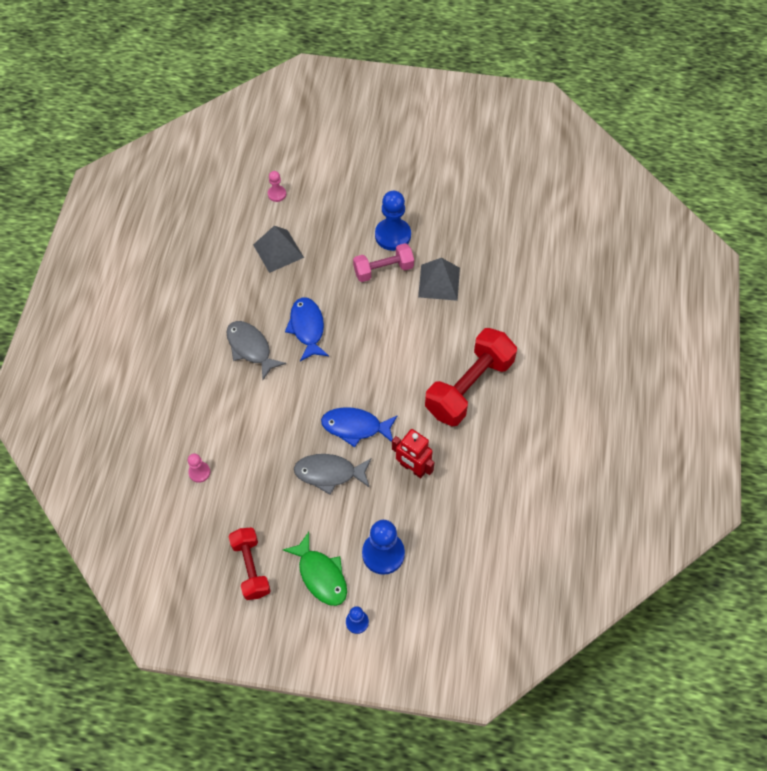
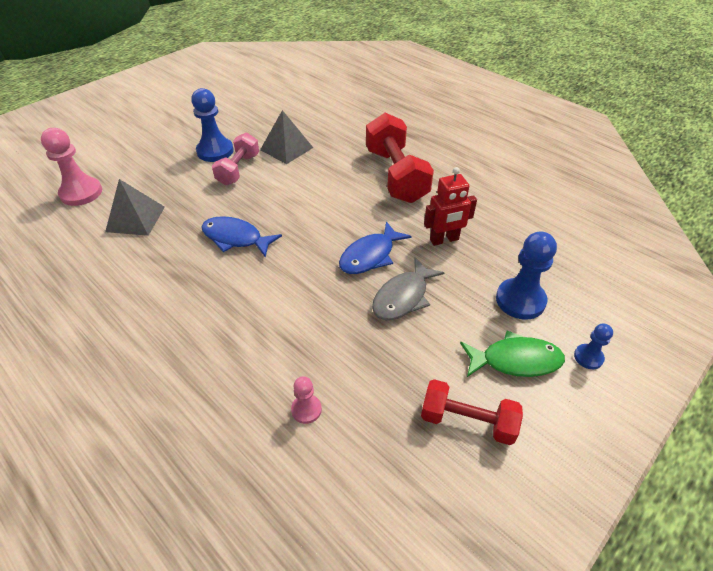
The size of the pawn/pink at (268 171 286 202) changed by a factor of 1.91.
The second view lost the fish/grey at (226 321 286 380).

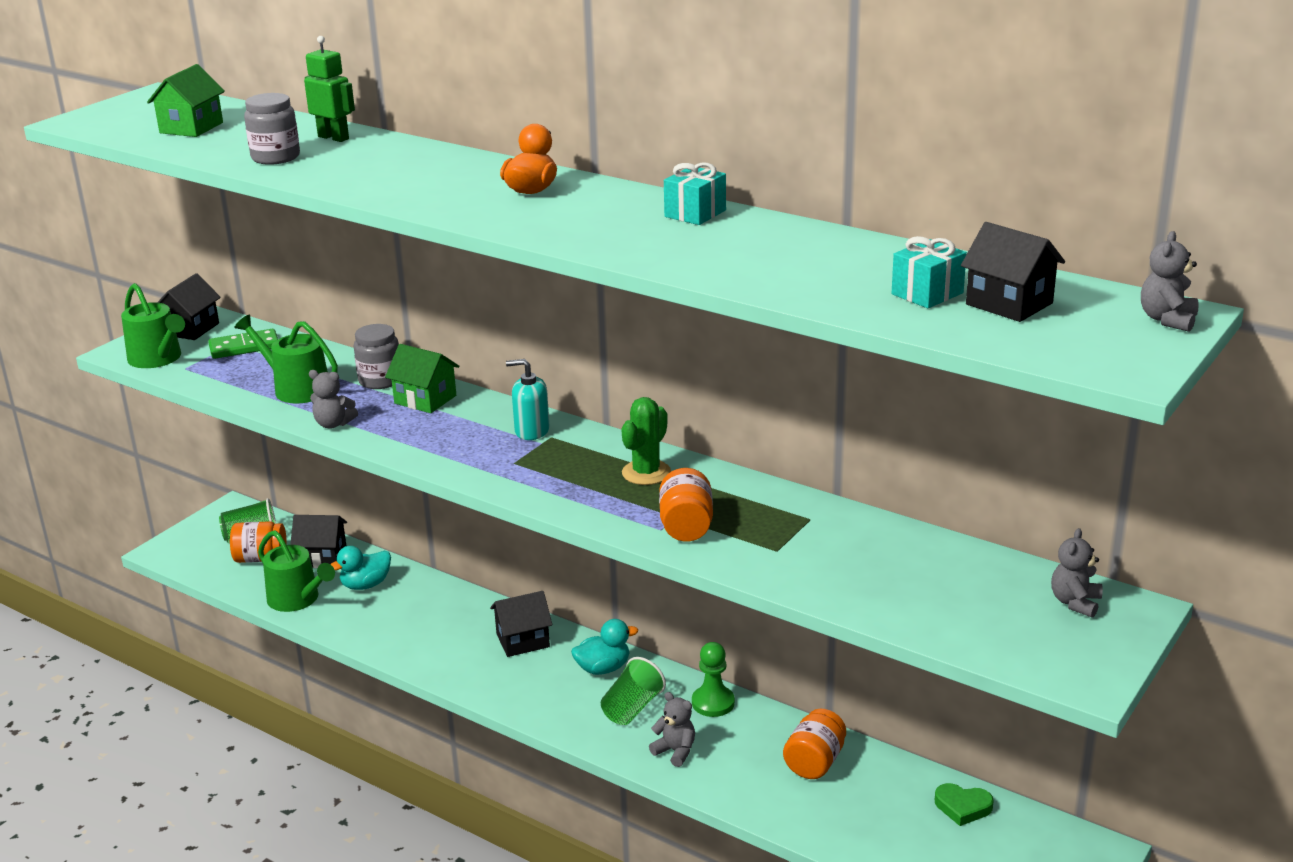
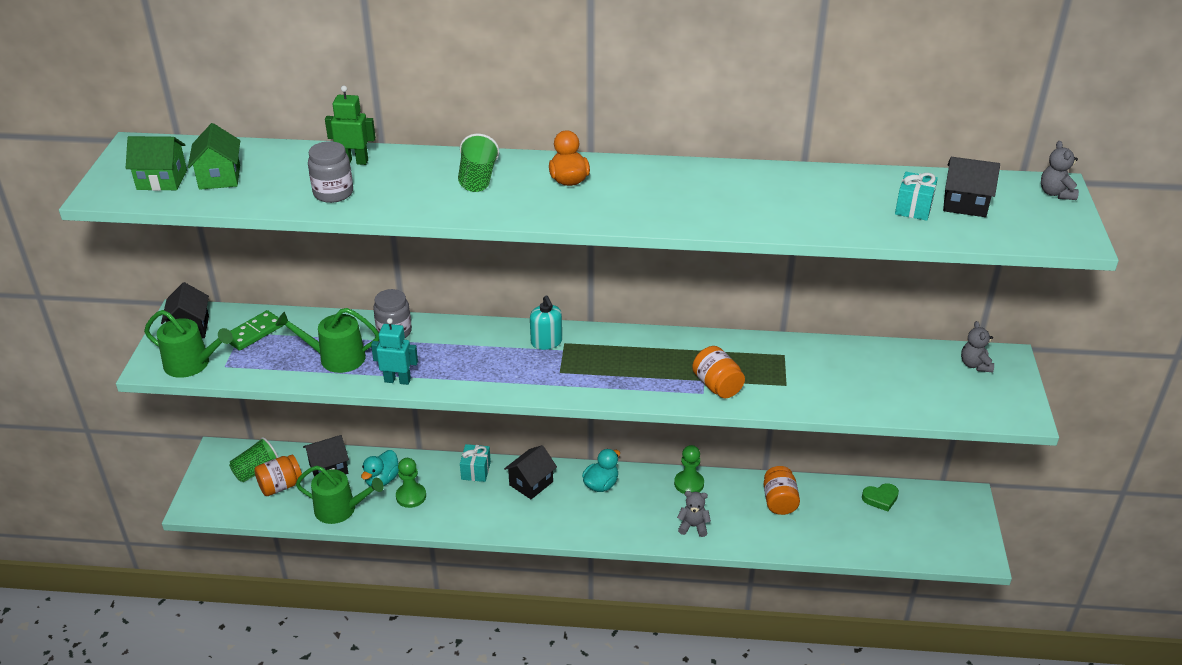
The gift/turquoise ended up elsewhere, having gone from (664 163 726 225) to (460 444 491 482).
The house/green ended up elsewhere, having gone from (385 344 460 413) to (126 136 187 191).
The soap dispenser/turquoise at (506 359 550 440) ended up facing another way, 90 degrees counterclockwise from before.
Where the teddy bear/grey stood at (309 370 358 429), the robot/turquoise came to stand at (371 318 418 385).
The second view lost the cactus/green at (621 397 671 485).
The cup/green ended up elsewhere, having gone from (601 657 666 725) to (458 134 499 192).
The second view gained the pawn/green at (396 458 426 508).

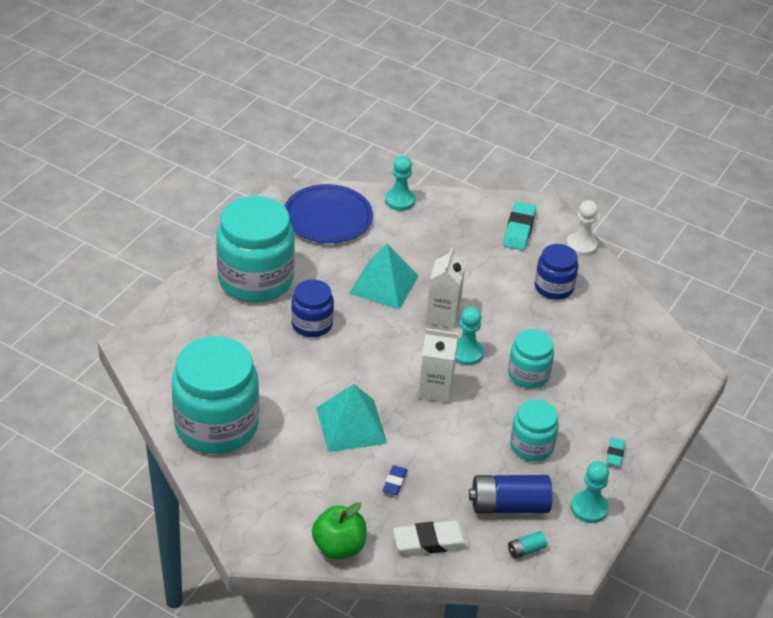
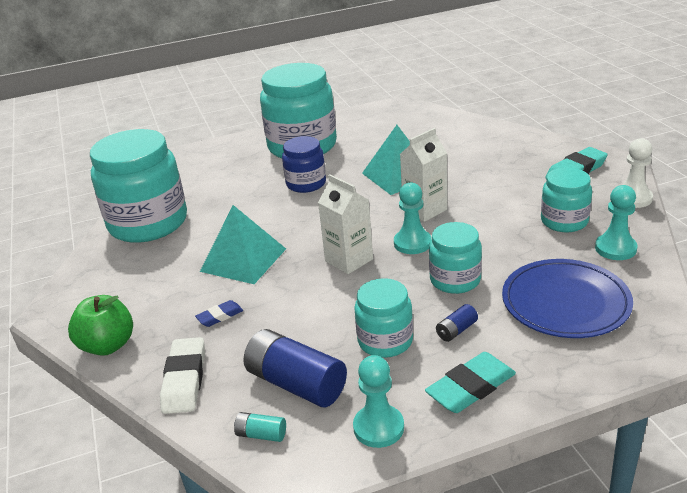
The pawn/turquoise ended up elsewhere, having gone from (385 156 415 211) to (595 185 637 260).
The plate/blue ended up elsewhere, having gone from (284 184 373 243) to (502 259 633 338).
What was the jar/blue at (535 244 578 300) turned into the jar/turquoise at (541 167 592 232).
The size of the eraser/turquoise at (606 438 625 466) changed by a factor of 1.80.
The eraser/white at (393 521 470 555) ended up facing another way, 60 degrees clockwise from before.
The second view gained the battery/blue at (436 304 478 342).

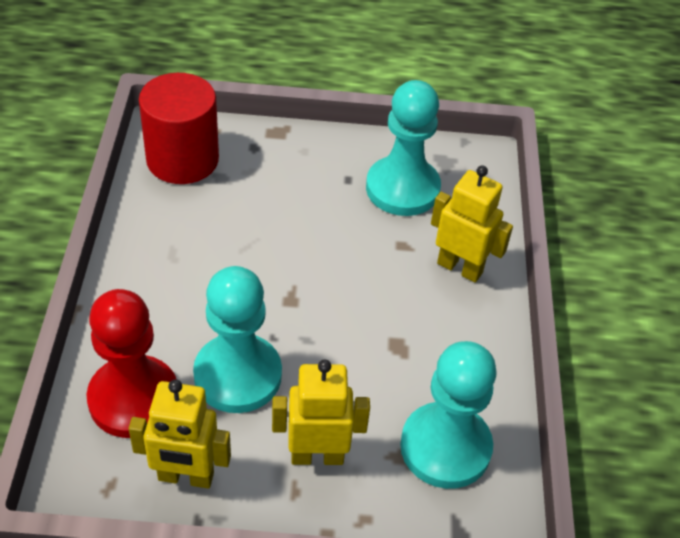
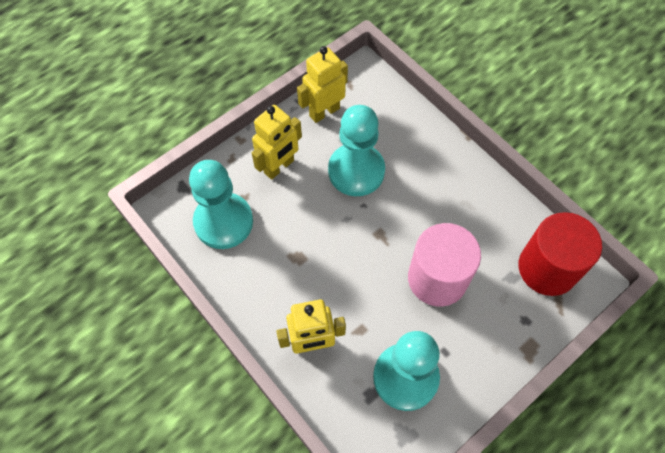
The second view lost the pawn/red at (87 289 176 438).
The second view gained the cylinder/pink at (408 223 481 307).

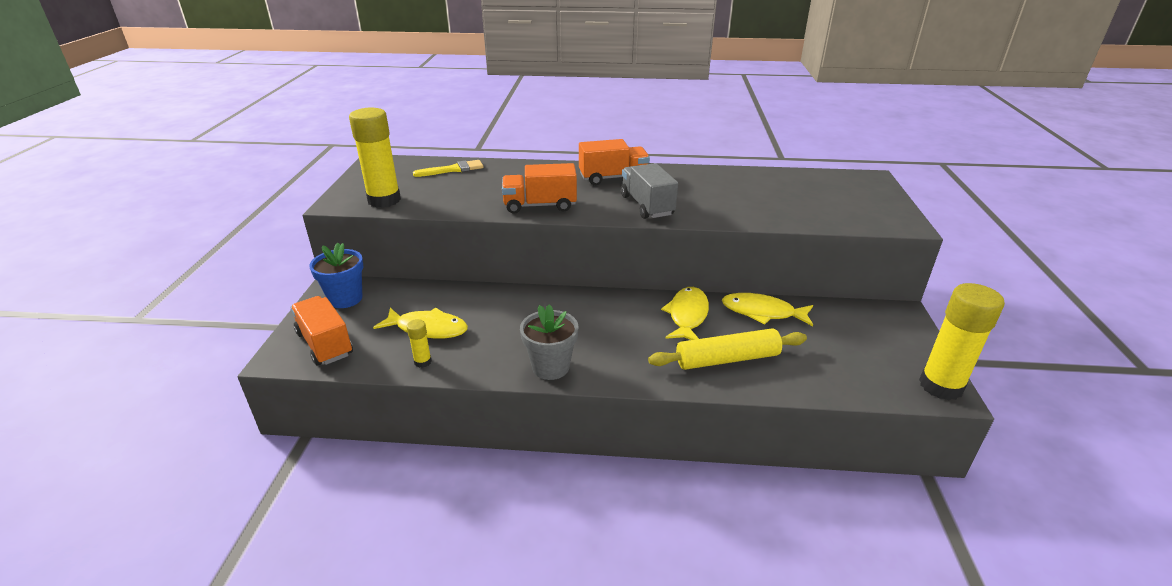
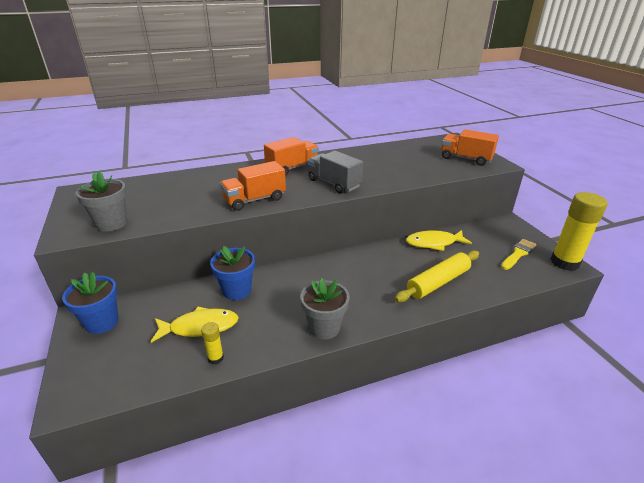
Where the glue stick/yellow stood at (349 108 401 208), the flower pot/grey came to stand at (75 171 127 231).
The brush/yellow ended up elsewhere, having gone from (413 160 483 177) to (501 239 536 270).
The second view lost the fish/yellow at (661 287 709 340).
The truck/orange ended up elsewhere, having gone from (291 296 353 365) to (441 129 499 166).
The second view gained the flower pot/blue at (210 246 255 300).

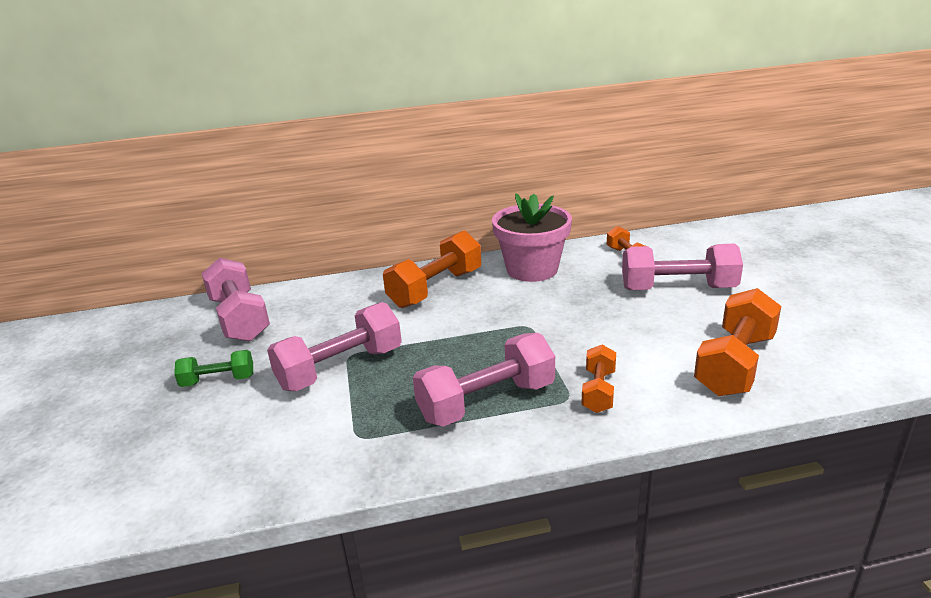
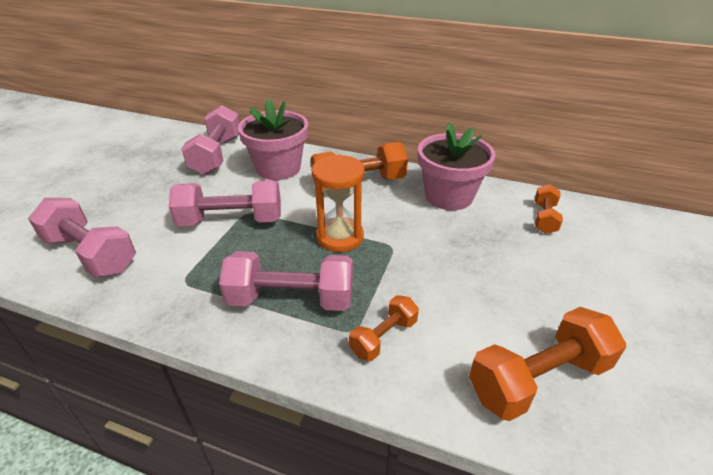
The dumbbell/pink ended up elsewhere, having gone from (622 244 743 290) to (28 198 136 278).
The second view lost the dumbbell/green at (174 350 253 387).
The second view gained the flower pot/pink at (238 99 308 180).
The second view gained the hourglass/orange at (312 154 365 252).

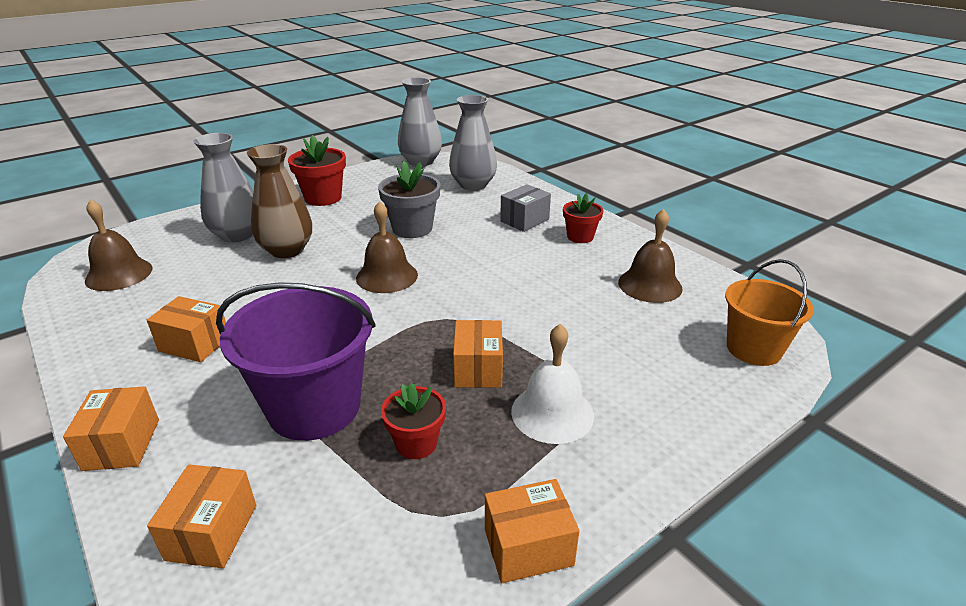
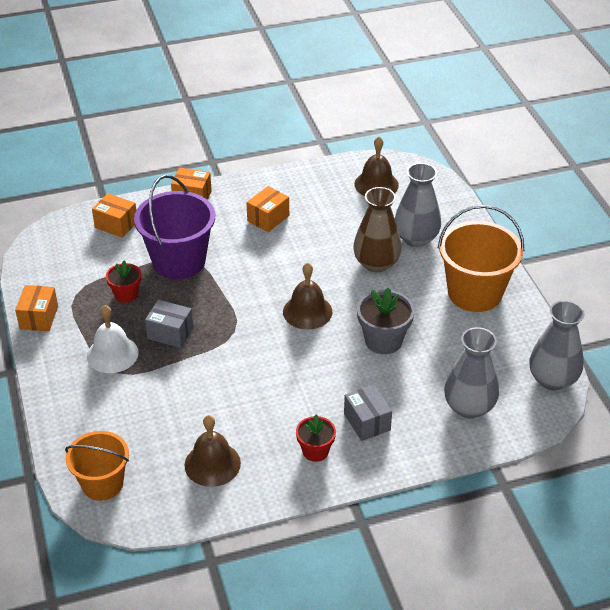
Where the flower pot/red stood at (288 135 346 206), the bucket/orange came to stand at (438 205 524 312).
What was the box/orange at (453 320 503 388) turned into the box/grey at (145 300 193 348).

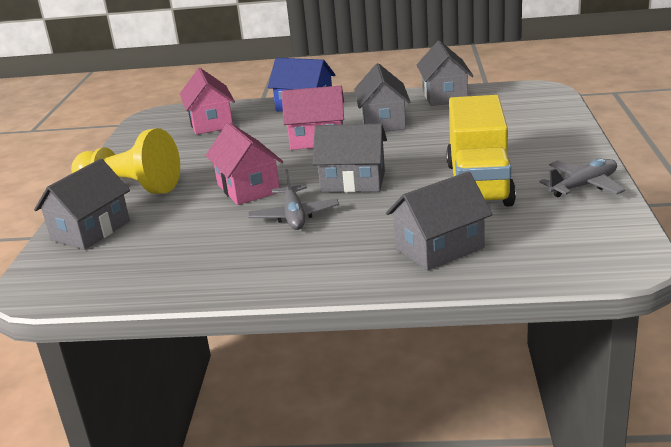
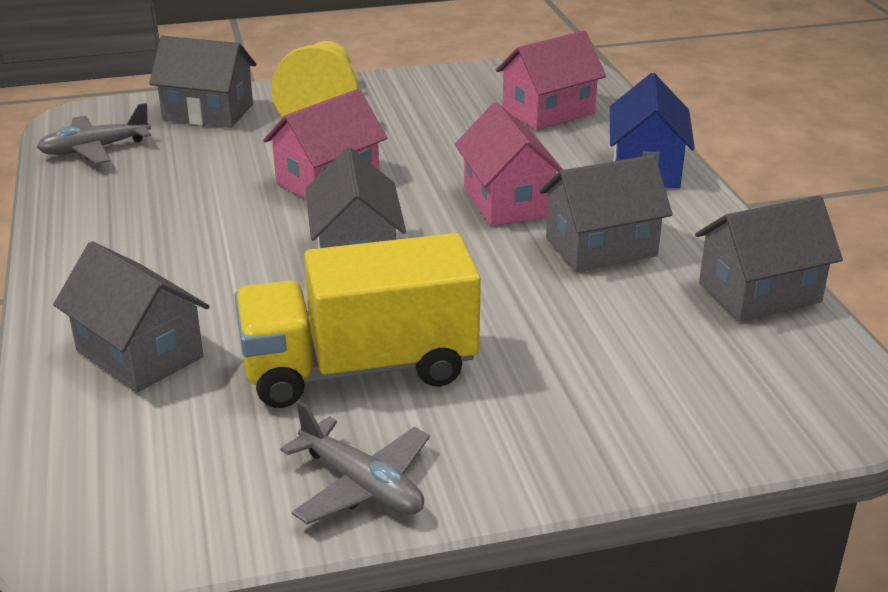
The plane/grey ended up elsewhere, having gone from (248 169 339 230) to (37 103 151 164).

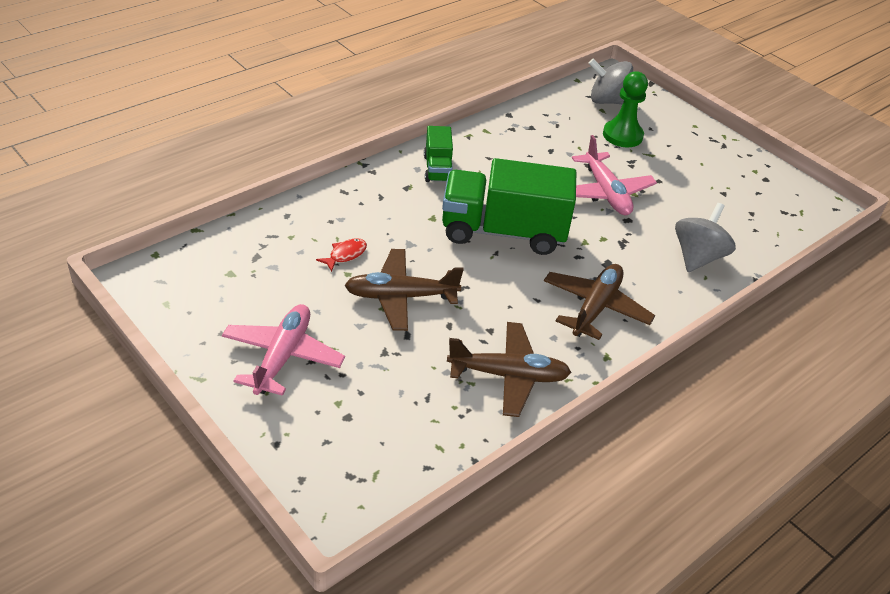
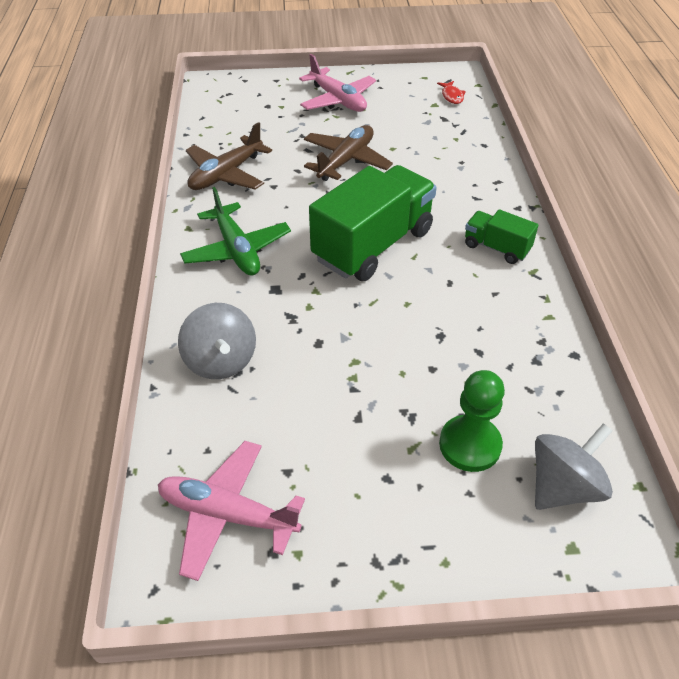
The plane/pink ended up elsewhere, having gone from (572 135 657 215) to (158 441 305 581).
The fish/red ended up elsewhere, having gone from (316 238 367 272) to (437 81 466 104).
What was the plane/brown at (544 264 655 340) turned into the plane/green at (180 187 291 276).

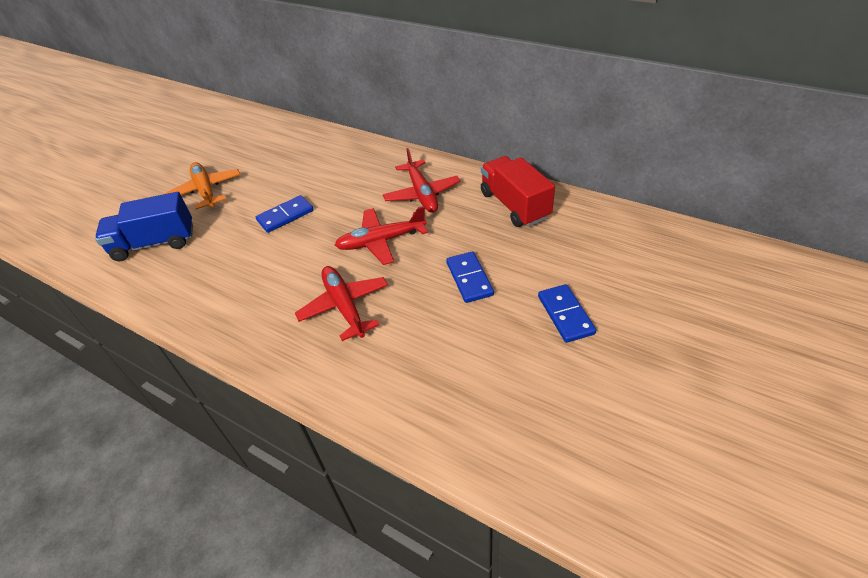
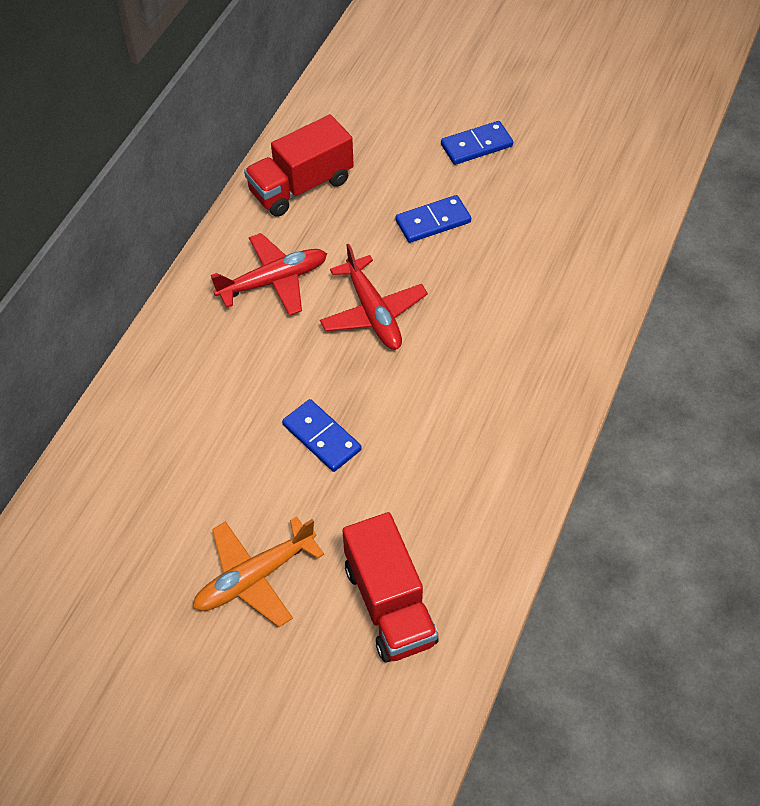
What was the truck/blue at (95 192 193 261) turned into the truck/red at (342 512 439 662).
The second view lost the plane/red at (295 266 388 341).

